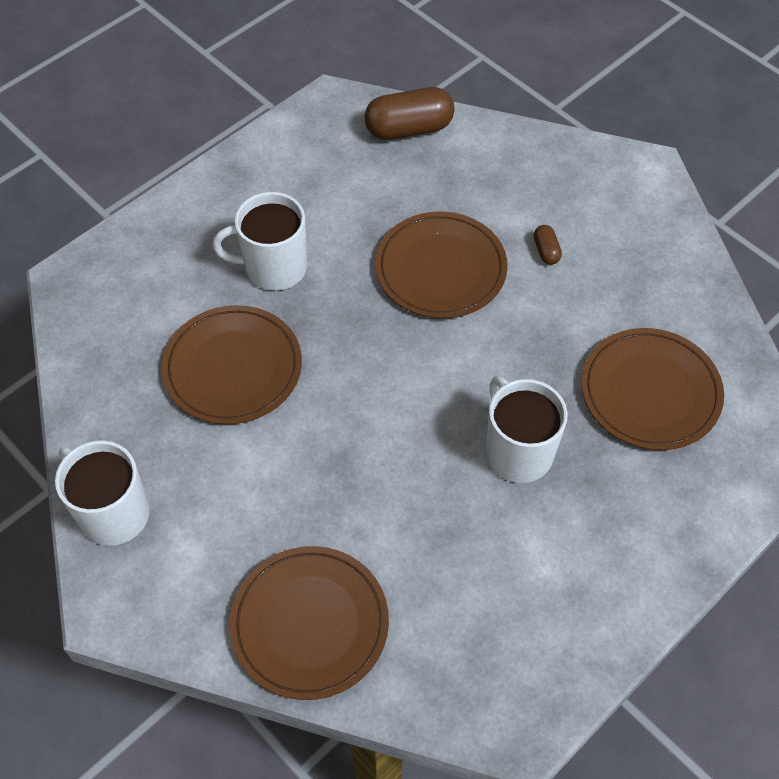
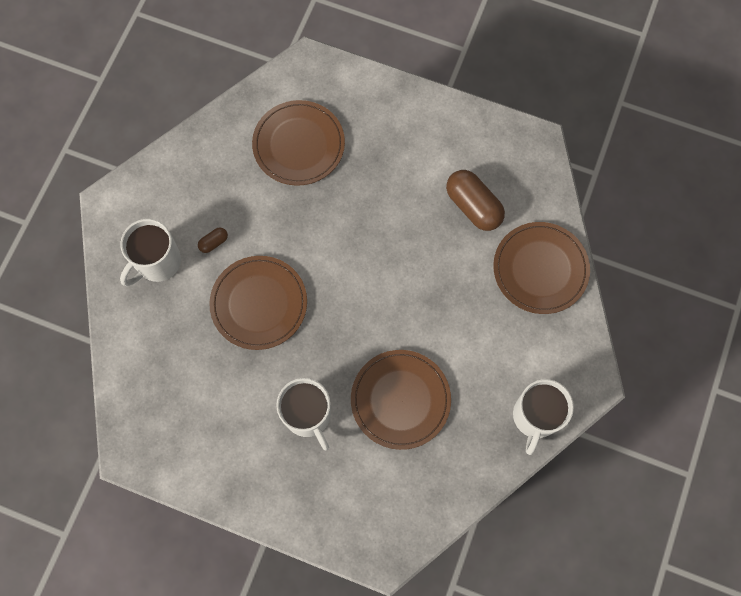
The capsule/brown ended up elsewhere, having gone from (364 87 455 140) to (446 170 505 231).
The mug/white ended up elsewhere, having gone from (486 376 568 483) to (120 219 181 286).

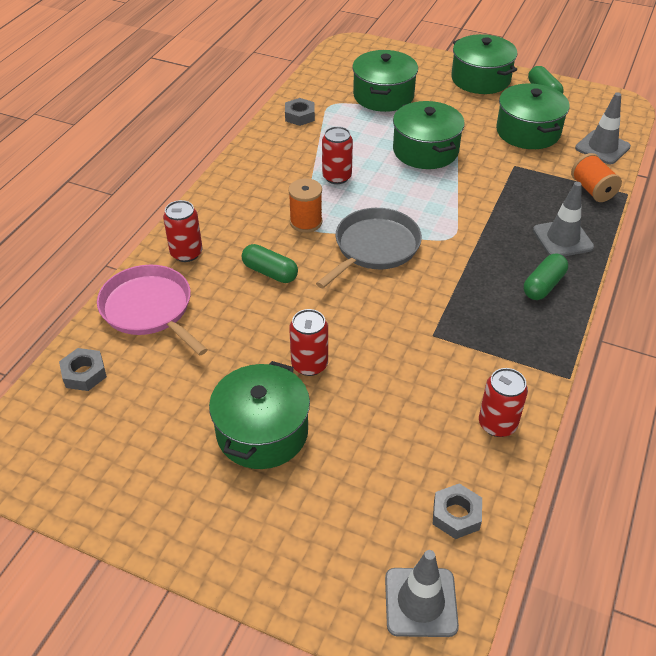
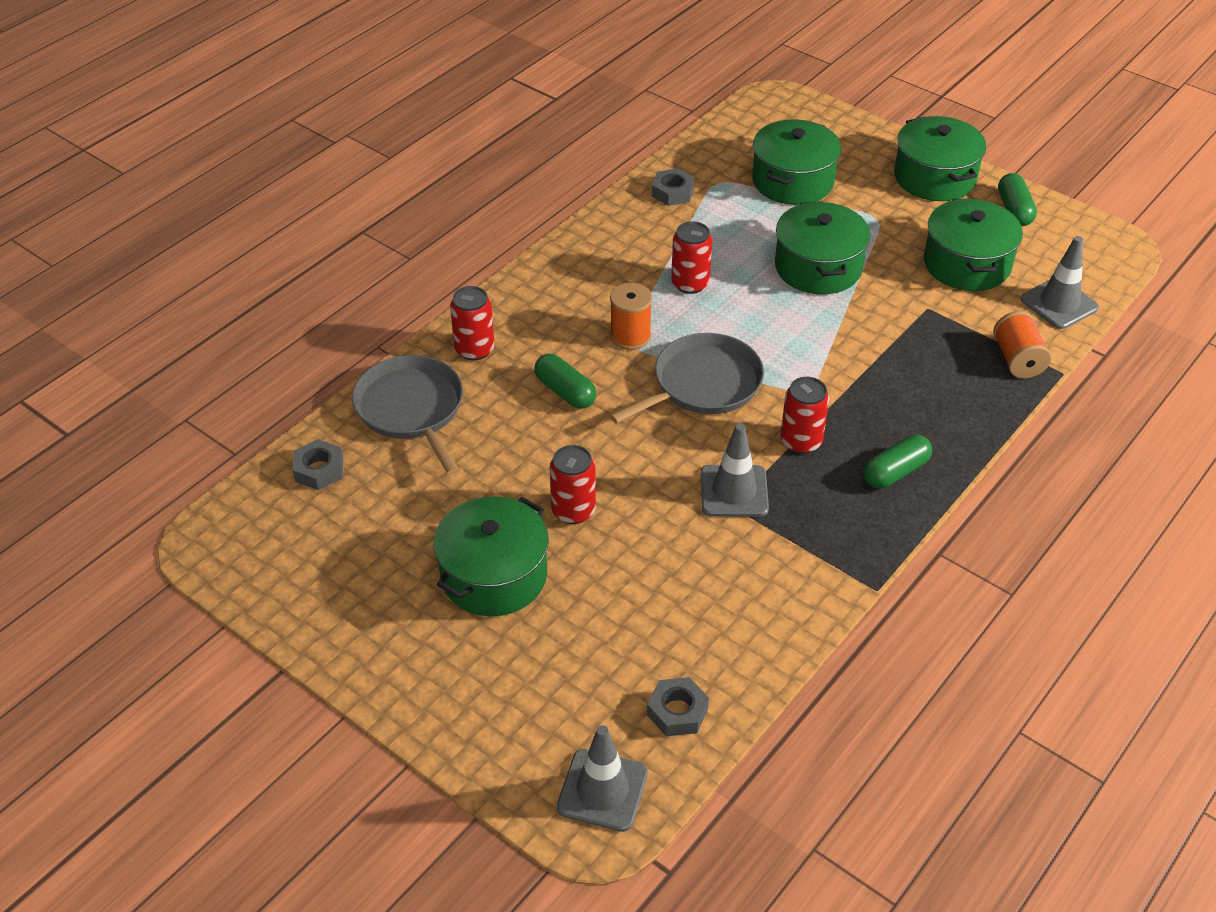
The traffic cone/grey ended up elsewhere, having gone from (533 182 594 256) to (701 423 769 517).
What was the pan/pink at (97 265 208 356) turned into the pan/grey at (352 355 463 475).
The can/red ended up elsewhere, having gone from (479 368 528 437) to (780 377 829 454).

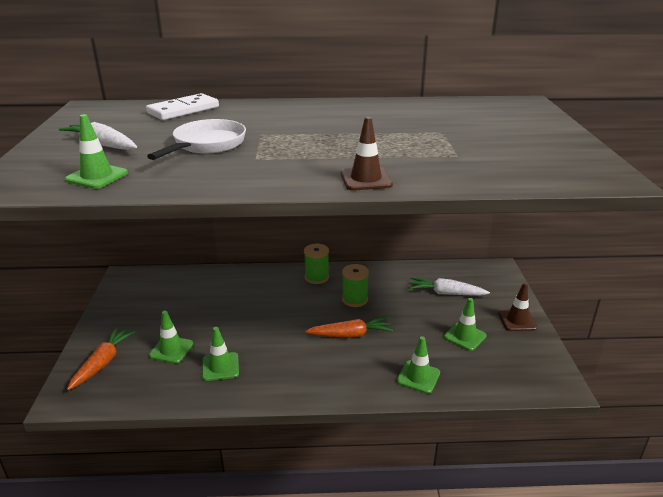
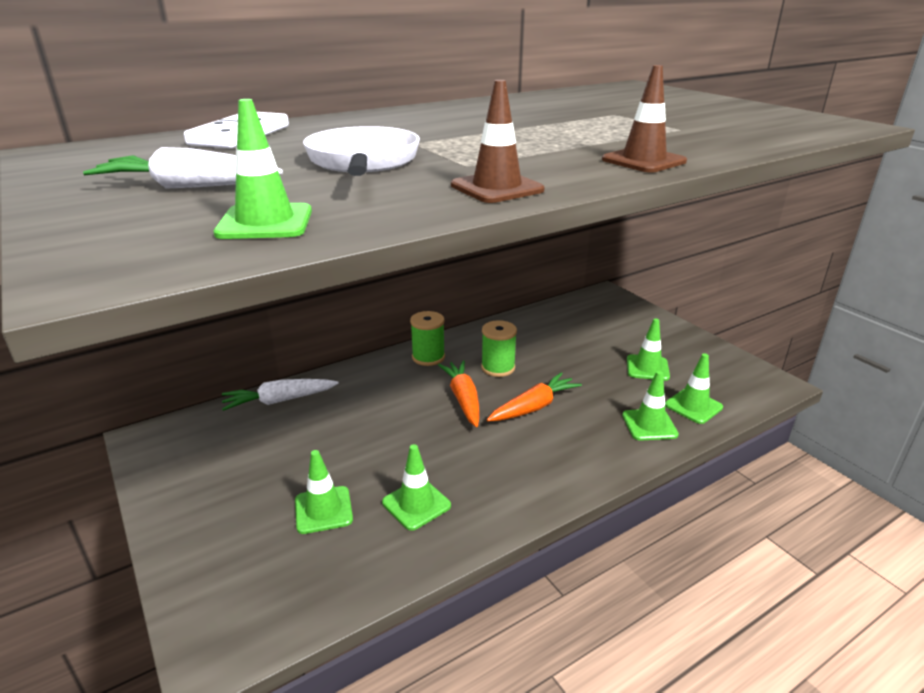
The carrot/white ended up elsewhere, having gone from (409 277 490 296) to (222 379 339 411).
The traffic cone/brown ended up elsewhere, having gone from (498 283 538 331) to (451 80 545 203).
The carrot/orange ended up elsewhere, having gone from (67 327 136 390) to (438 360 480 427).
The second view gained the traffic cone/green at (665 353 723 424).

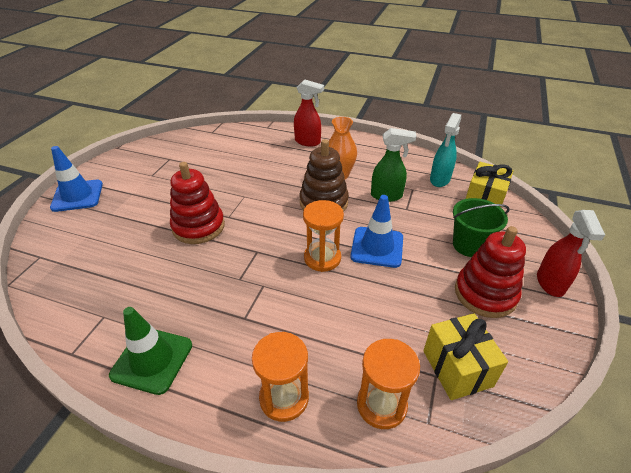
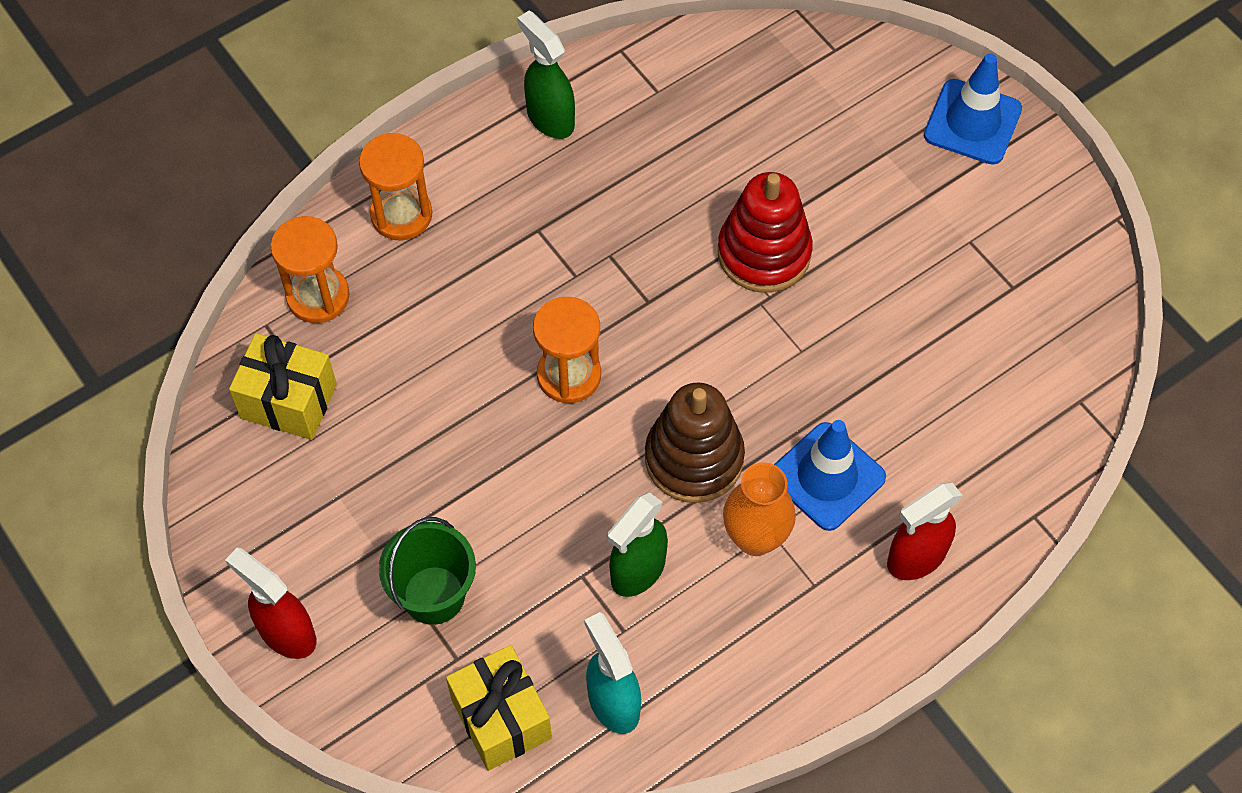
The traffic cone/blue ended up elsewhere, having gone from (350 195 403 268) to (774 420 886 531).
The second view lost the stacking toy/red at (455 226 526 318).
Where the traffic cone/green stood at (109 307 192 395), the spray bottle/green came to stand at (517 11 575 139).

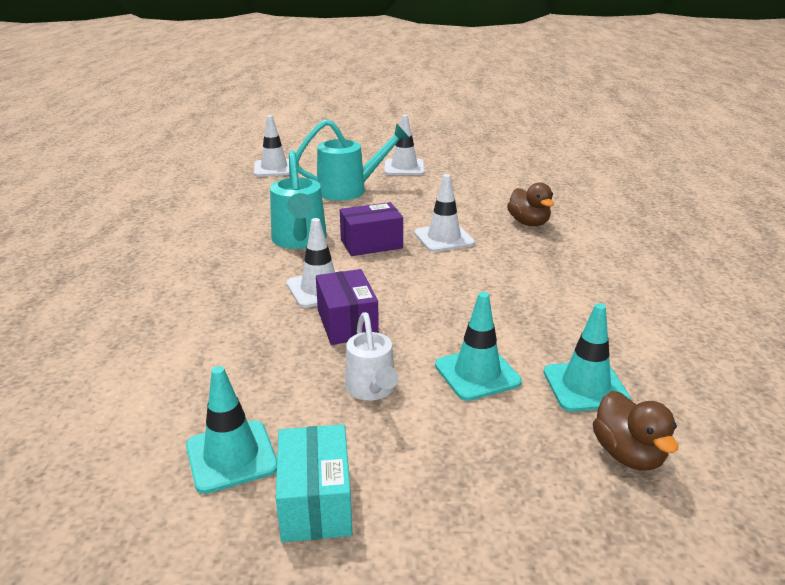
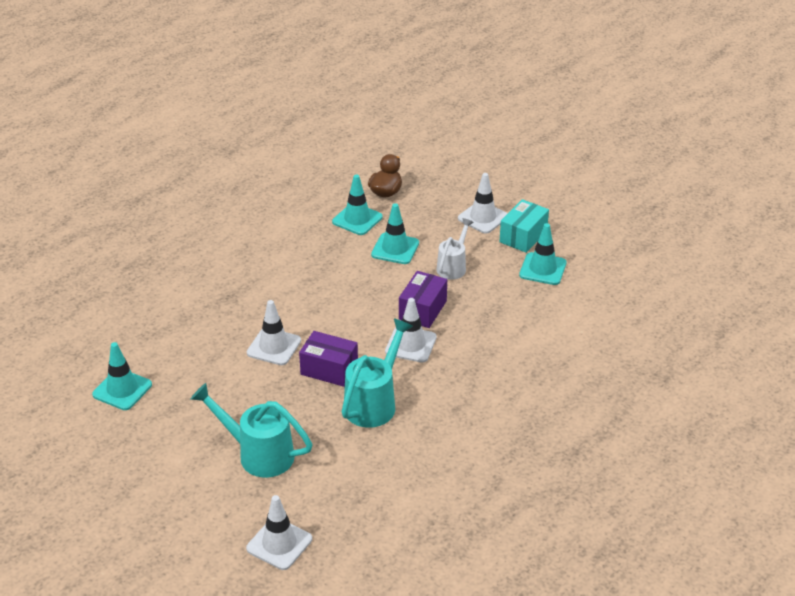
The traffic cone/white ended up elsewhere, having gone from (384 115 425 175) to (458 173 508 234).
The second view lost the duck/brown at (507 182 554 226).
The second view gained the traffic cone/turquoise at (92 342 152 410).

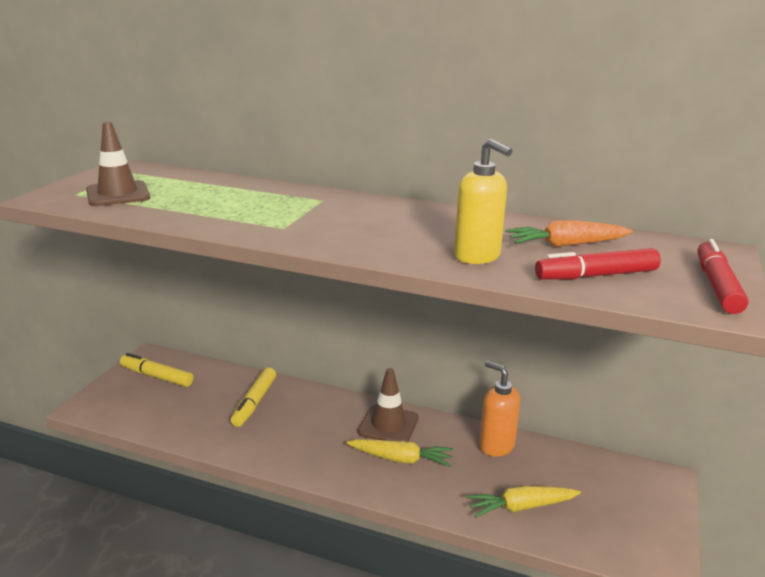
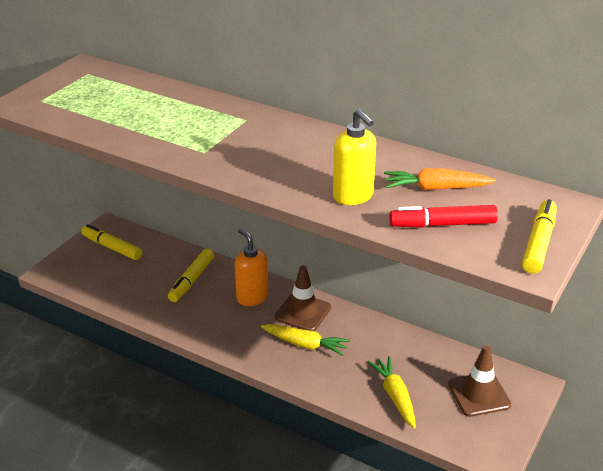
The traffic cone/brown ended up elsewhere, having gone from (86 122 150 206) to (448 345 511 417).
What was the marker/red at (697 239 749 314) turned into the marker/yellow at (522 199 557 274).
The soap dispenser/orange ended up elsewhere, having gone from (479 361 520 457) to (235 228 268 306).
The carrot/yellow at (466 486 581 518) ended up facing another way, 75 degrees clockwise from before.

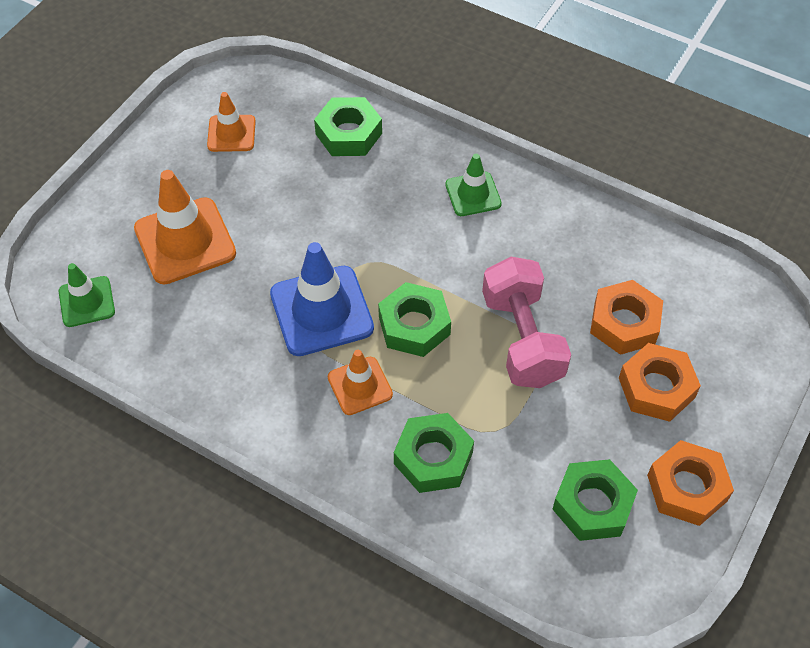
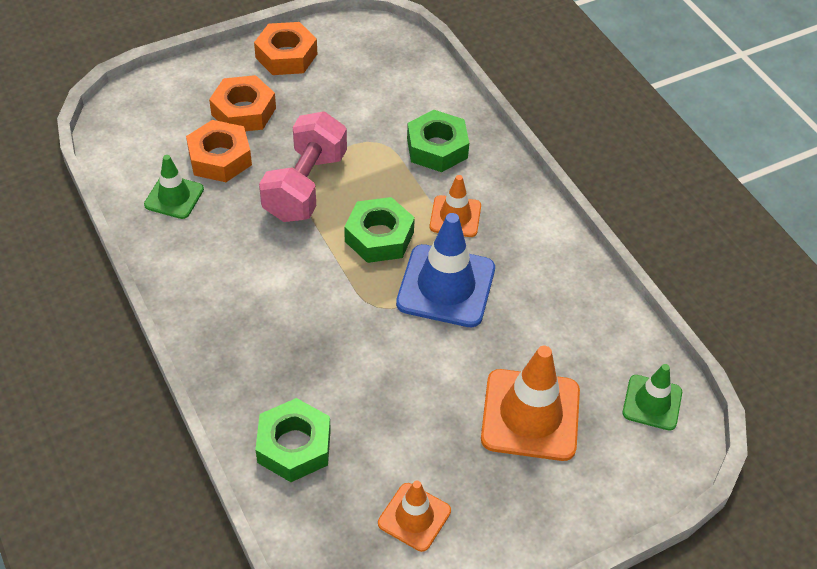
The traffic cone/green ended up elsewhere, having gone from (445 154 502 216) to (144 155 204 219).
The second view lost the nut/green at (552 459 638 541).

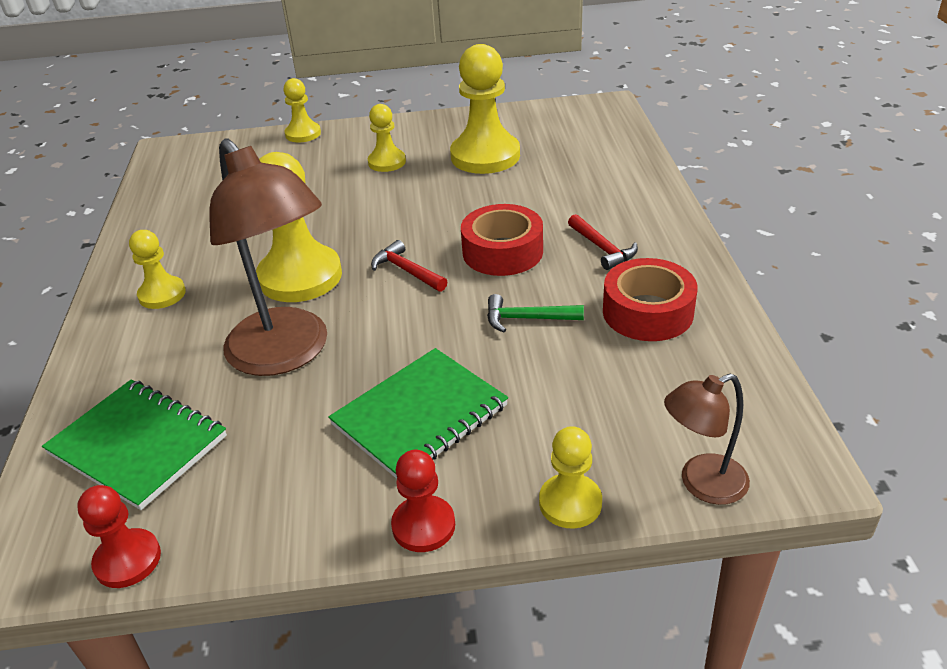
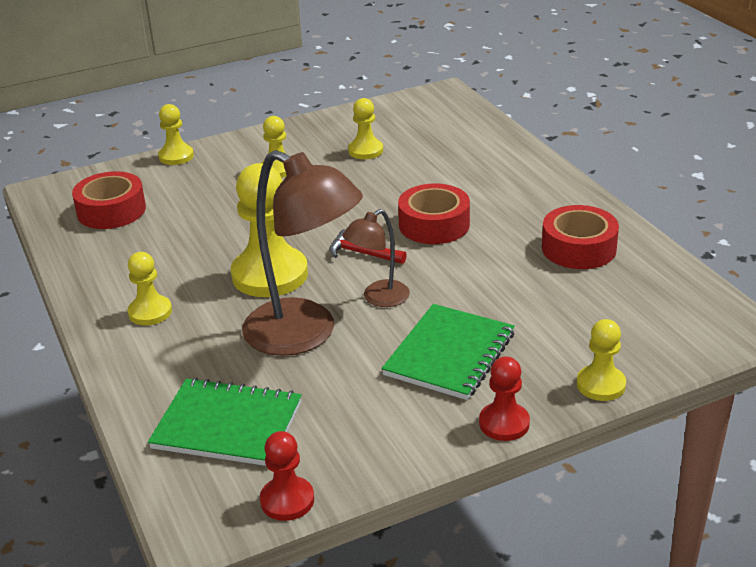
The size of the pawn/yellow at (450 44 520 174) changed by a factor of 0.54.
The second view lost the hammer/red at (568 214 638 270).
The second view lost the hammer/green at (487 294 584 332).
The lamp/brown ended up elsewhere, having gone from (664 374 750 505) to (342 209 410 307).
The second view gained the tape/red at (72 171 146 229).

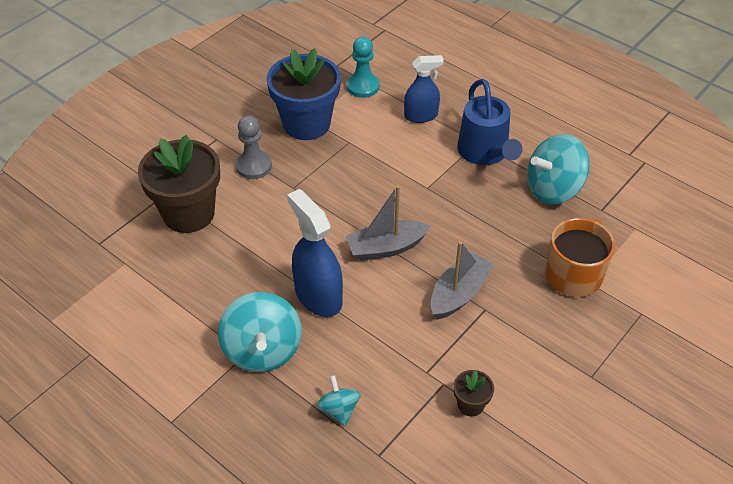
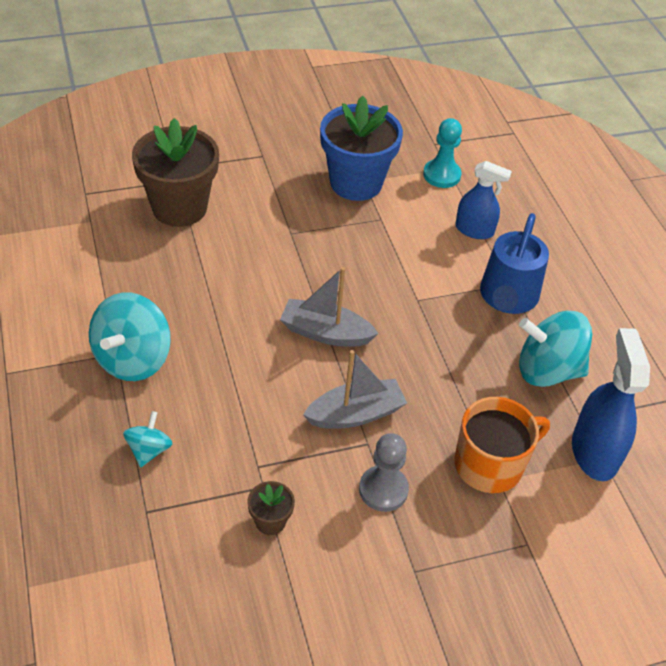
The pawn/grey ended up elsewhere, having gone from (236 116 272 179) to (359 433 409 512).
The spray bottle/blue ended up elsewhere, having gone from (287 189 343 317) to (572 328 650 481).

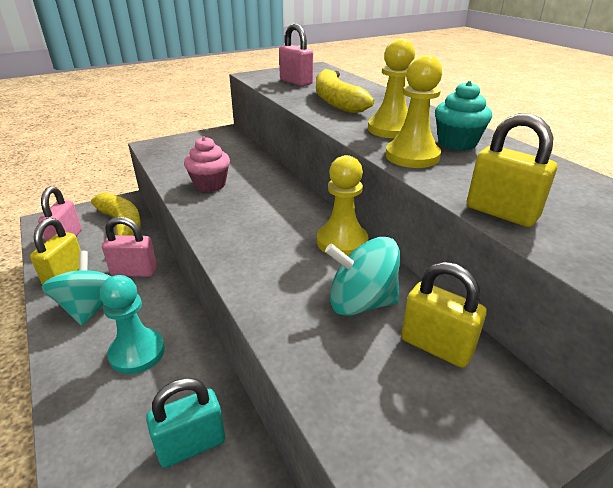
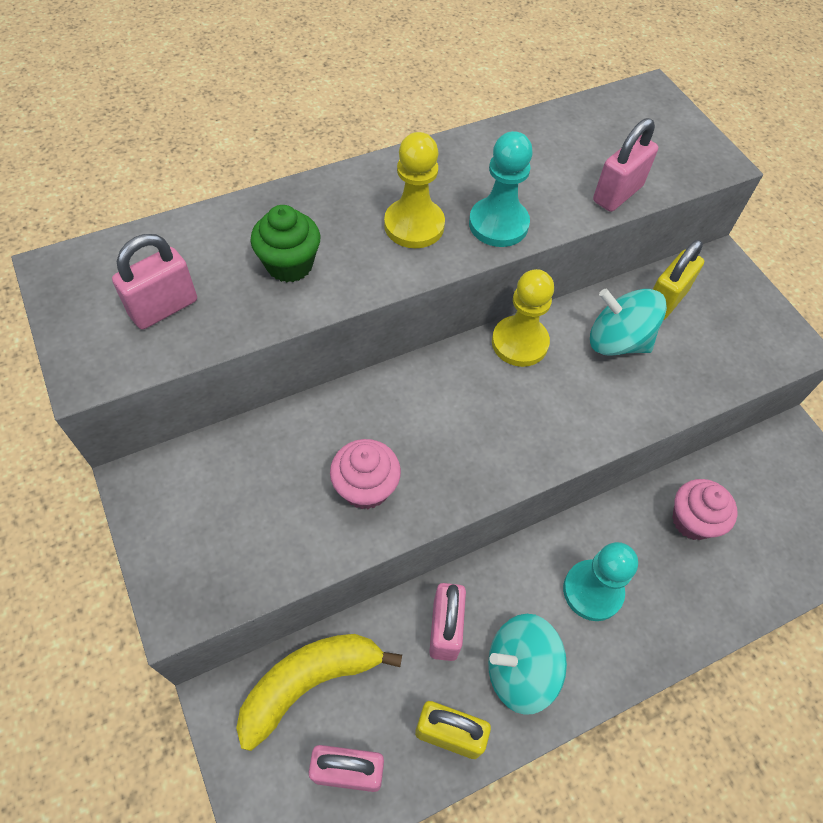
What was the pawn/yellow at (385 55 442 168) turned into the pawn/turquoise at (469 131 533 247).
Where the banana/yellow stood at (316 69 374 113), the cupcake/green came to stand at (250 205 320 282).
The second view lost the cupcake/turquoise at (435 81 492 151).
What was the padlock/yellow at (467 113 557 227) turned into the padlock/pink at (593 118 658 212).
The spinning top/turquoise at (325 237 400 316) ended up facing another way, 105 degrees clockwise from before.
Where the padlock/turquoise stood at (146 378 225 468), the cupcake/pink came to stand at (672 479 738 540).

